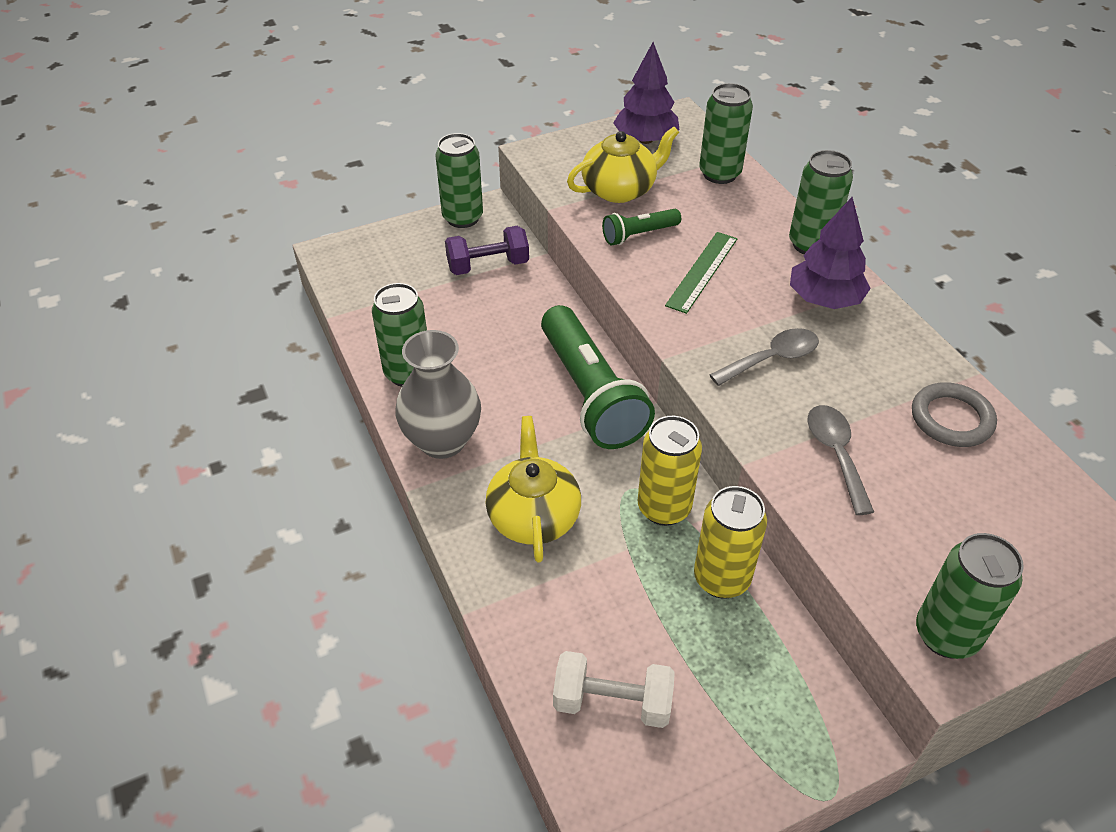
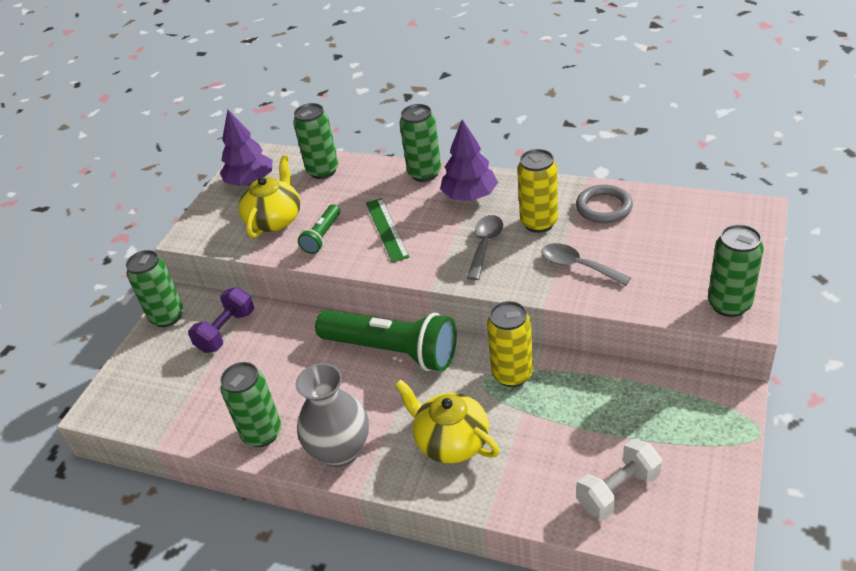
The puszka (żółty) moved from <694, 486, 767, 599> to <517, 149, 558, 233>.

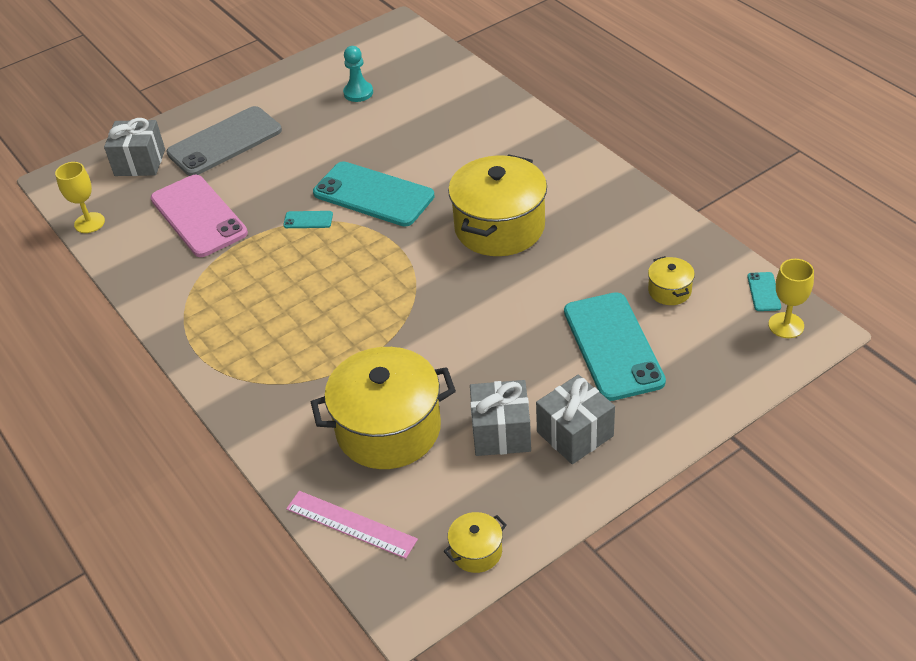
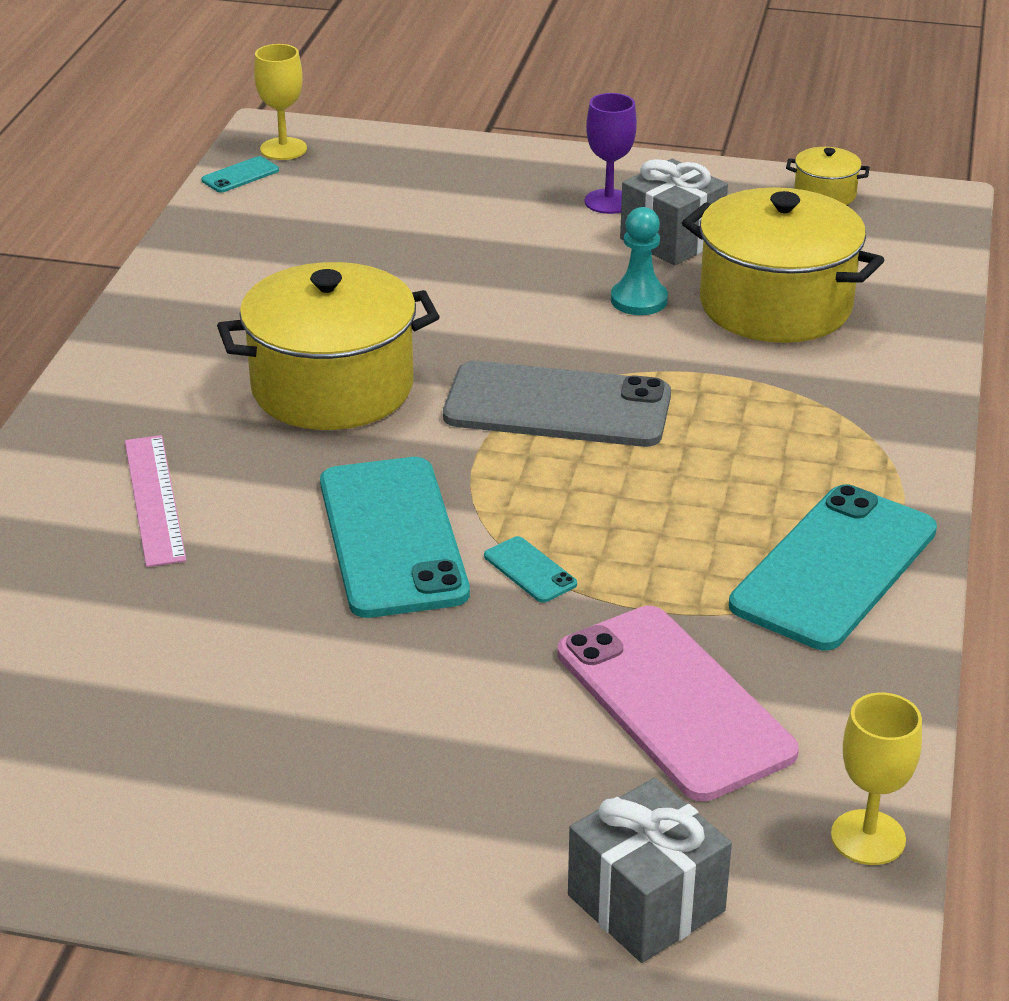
The garnek (żółty) at <648, 256, 695, 305> disappeared. The telefon (szary) moved from <166, 106, 282, 176> to <443, 361, 671, 447>. The linijka (różowy) moved from <286, 491, 418, 559> to <125, 435, 187, 567>. The pionek (turkusowy) moved from <343, 46, 373, 102> to <611, 207, 668, 315>. The telefon (turkusowy) moved from <564, 292, 666, 401> to <729, 484, 937, 650>. The prezent (szary) at <536, 374, 615, 464> was replaced by the kielich (fioletowy) at <585, 93, 637, 214>. The telefon (różowy) at <151, 175, 248, 257> turned 45 degrees counterclockwise.

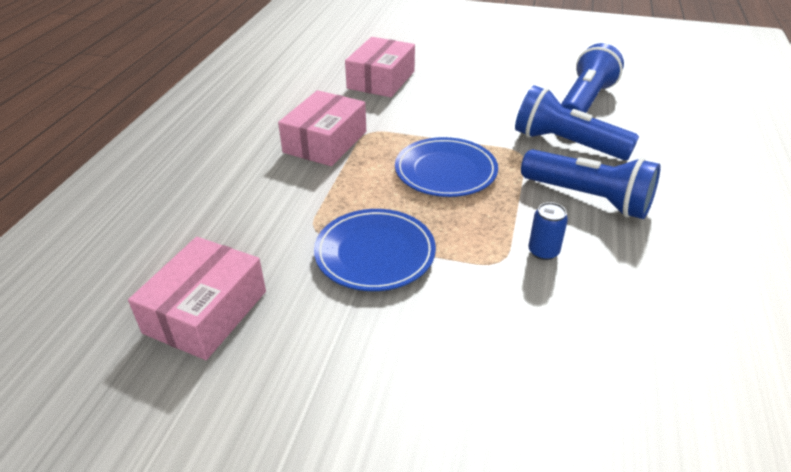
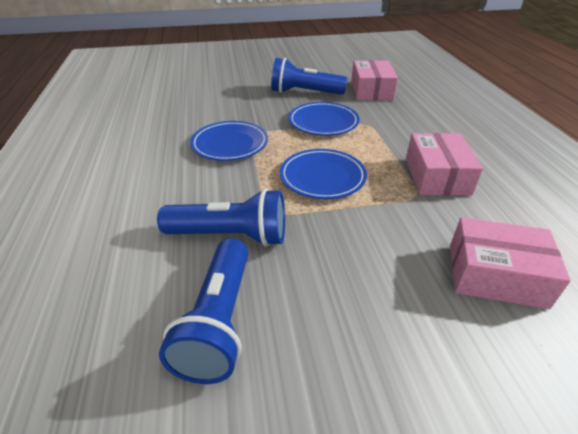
The latarka (niebieski) moved from <521, 149, 661, 219> to <271, 58, 347, 95>. The puszka (niebieski) at <528, 202, 568, 260> was replaced by the talerz (niebieski) at <190, 121, 268, 161>. The pudełko (różowy) at <345, 37, 415, 97> turned 75 degrees counterclockwise.

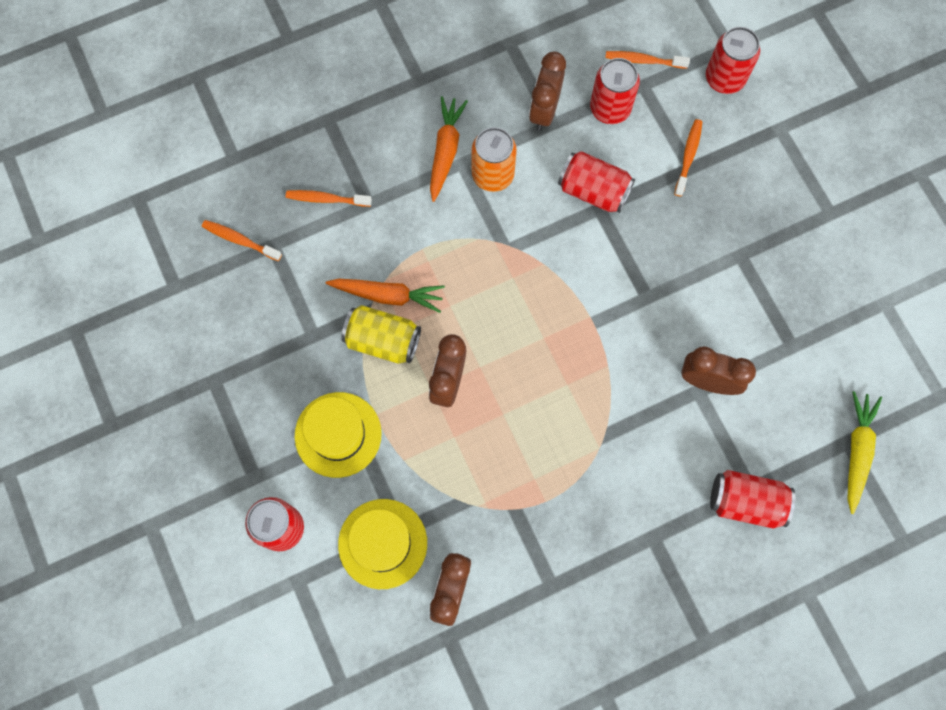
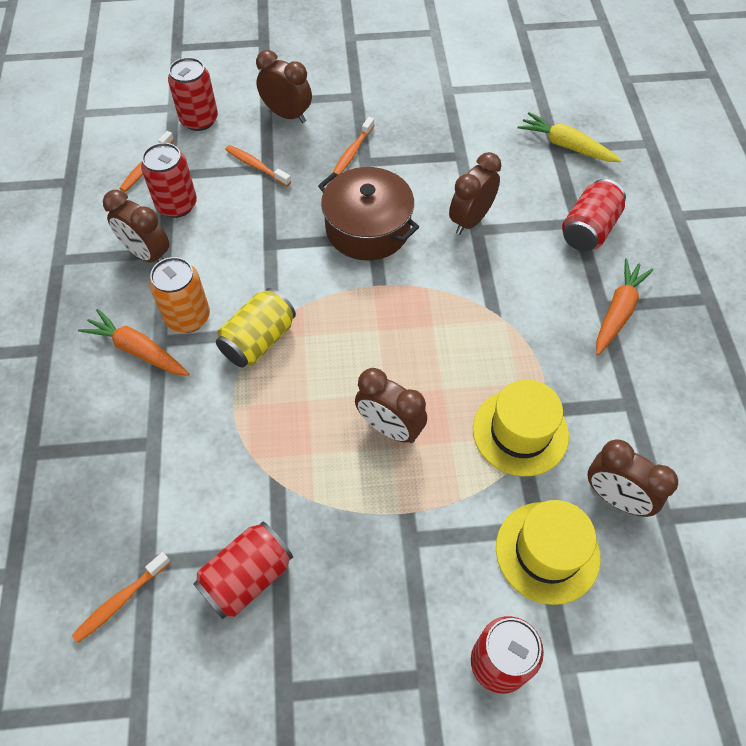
The budzik (brązowy) at <256, 50, 312, 123> appeared. The garnek (brązowy) at <318, 167, 419, 260> appeared. The szczoteczka do zębów (pomarańczowy) moved from <286, 190, 372, 207> to <333, 117, 375, 175>. The kapelusz (żółty) moved from <295, 392, 382, 478> to <473, 380, 569, 476>. The marchewka (pomarańczowy) moved from <326, 279, 445, 313> to <596, 259, 653, 355>. The puszka (żółty) moved from <341, 305, 421, 364> to <216, 288, 296, 368>. The puszka (czerwony) moved from <558, 151, 635, 213> to <193, 521, 293, 619>.

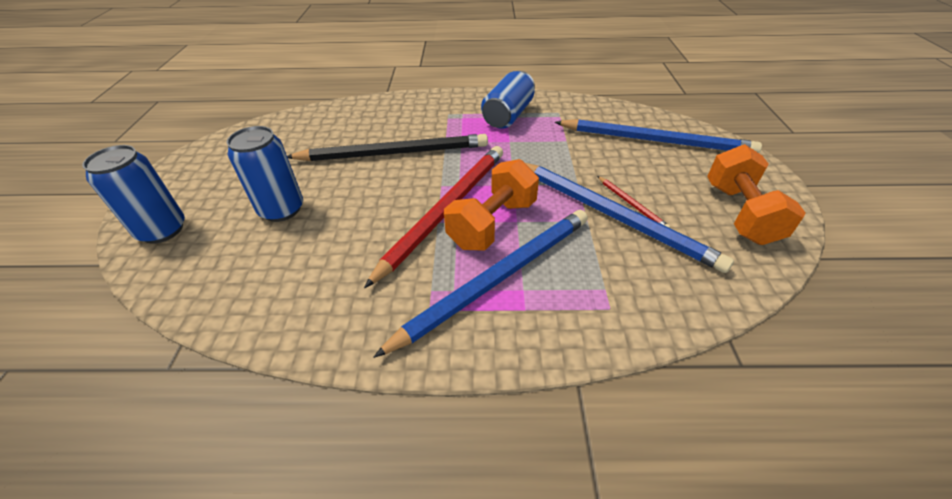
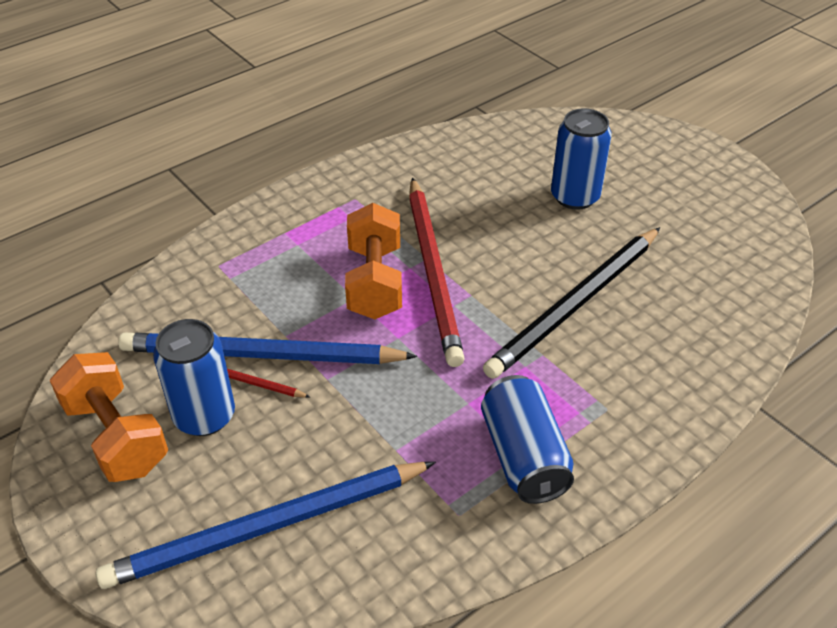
The ołówek (niebieski) at <373, 210, 588, 358> disappeared. The puszka (niebieski) moved from <82, 145, 185, 244> to <153, 319, 235, 436>.

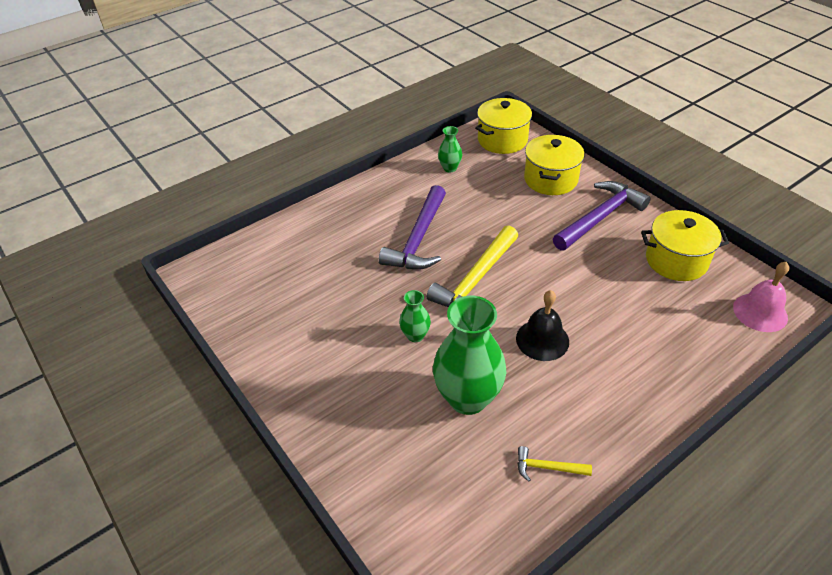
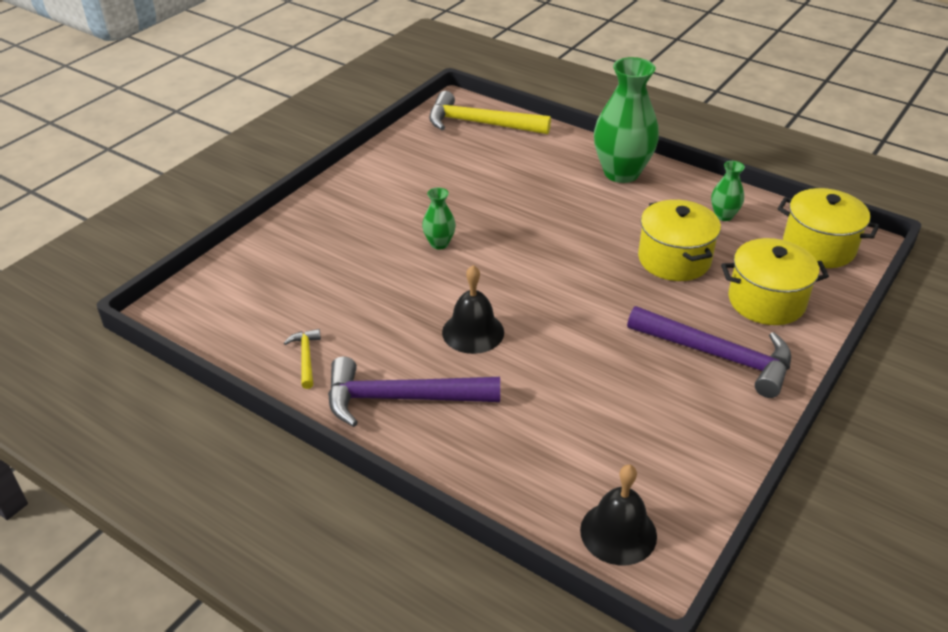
The młotek (fioletowy) moved from <379, 185, 446, 270> to <328, 356, 500, 427>. The młotek (żółty) moved from <427, 225, 518, 307> to <429, 91, 551, 134>. The wazon (zielony) moved from <433, 296, 506, 415> to <594, 57, 659, 183>. The garnek (żółty) moved from <641, 210, 729, 281> to <638, 200, 721, 281>. The dzwonek (różowy) at <733, 262, 789, 332> became the dzwonek (czarny) at <580, 464, 657, 565>.

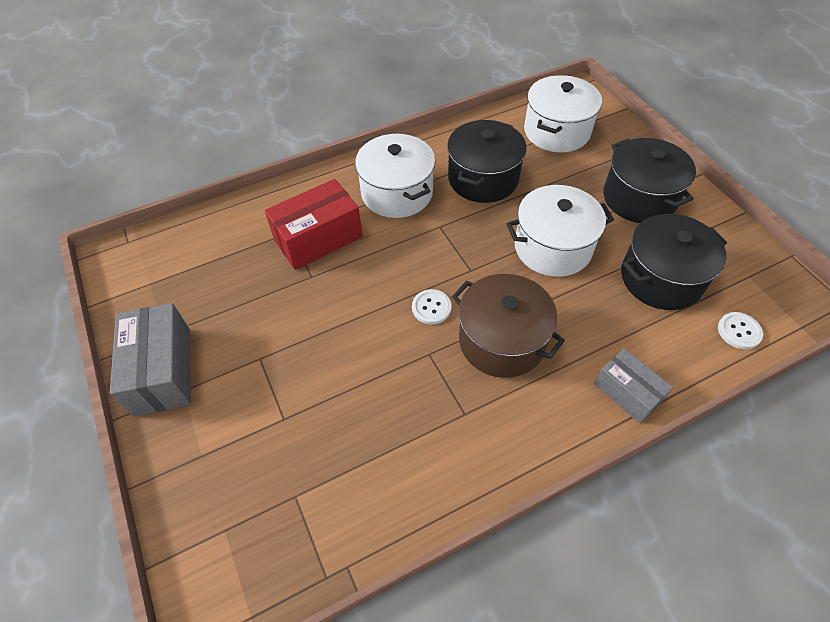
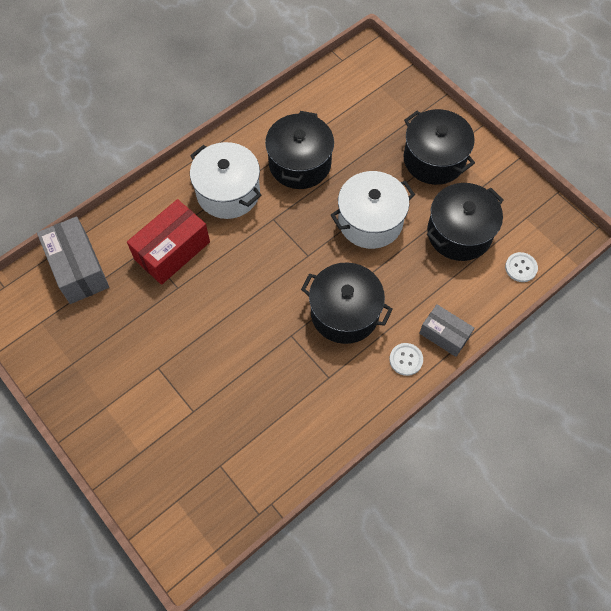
The garnek (biały) at <524, 75, 602, 152> disappeared. The pudełko (szary) moved from <110, 303, 191, 417> to <37, 216, 109, 304>. The guzik (biały) moved from <412, 289, 451, 324> to <389, 343, 423, 376>. The garnek (brązowy) at <452, 274, 565, 378> became the garnek (czarny) at <301, 262, 393, 344>.

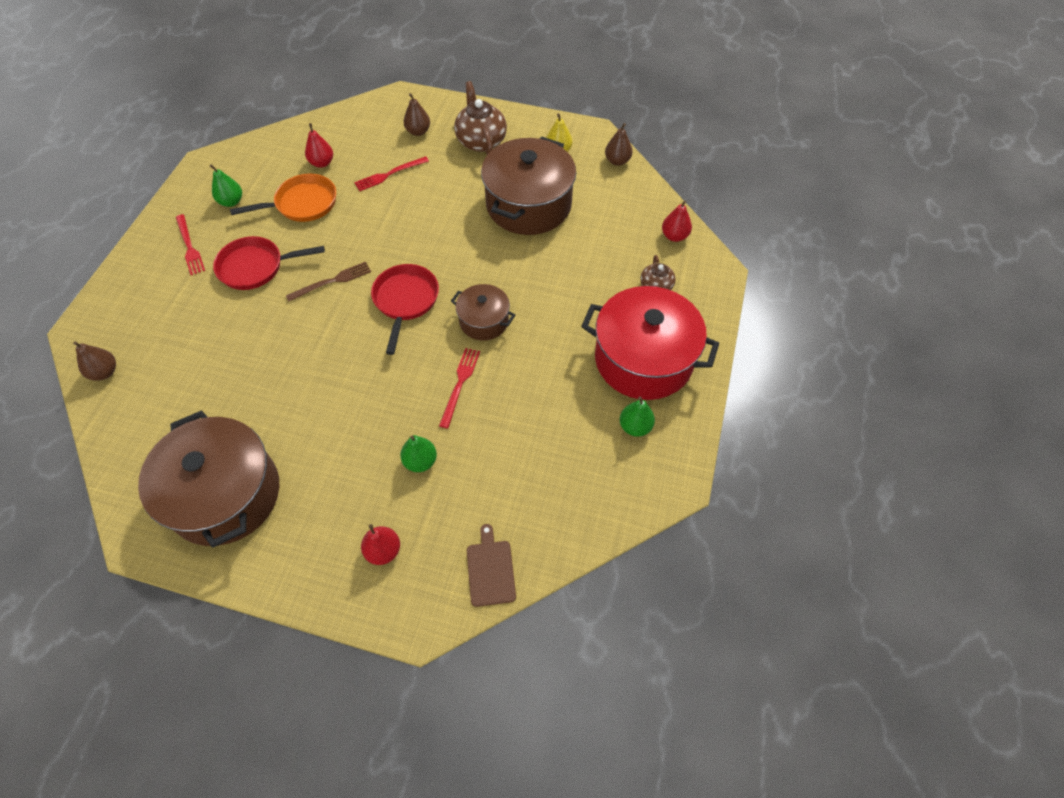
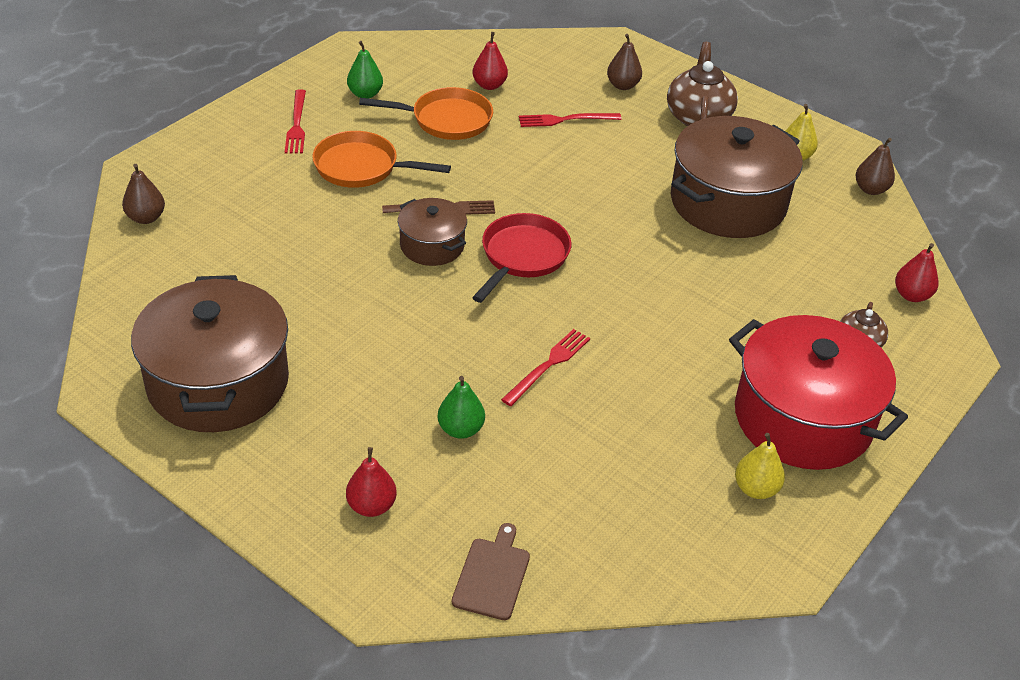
The garnek (brązowy) moved from <451, 284, 515, 340> to <398, 198, 467, 266>. The patelnia (czerwony) at <213, 236, 325, 290> became the patelnia (pomarańczowy) at <312, 131, 451, 188>. The gruszka (zielony) at <620, 397, 655, 437> became the gruszka (żółty) at <735, 433, 785, 499>.

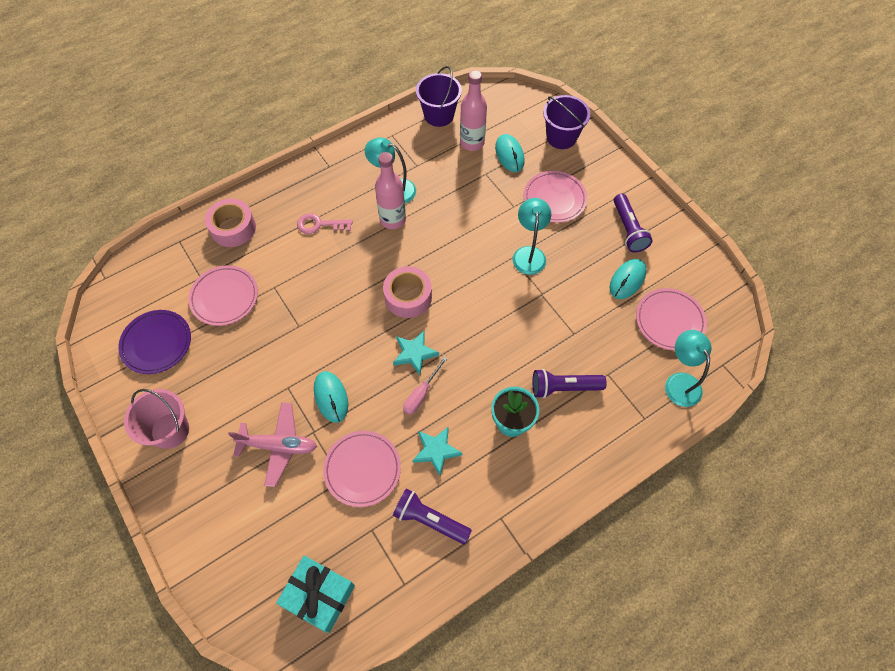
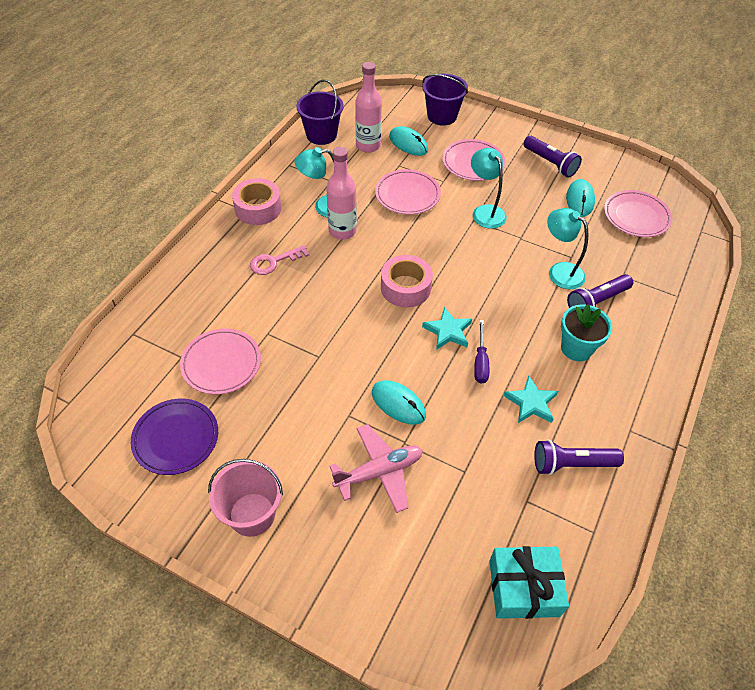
The taśma klejąca (różowy) moved from <205, 199, 256, 247> to <232, 178, 282, 225>. The talerz (różowy) moved from <323, 431, 401, 507> to <375, 169, 441, 215>. The lampka (turkusowy) moved from <665, 330, 711, 407> to <547, 208, 588, 289>. The śrubokręt (różowy) at <403, 357, 448, 415> became the śrubokręt (fioletowy) at <474, 320, 489, 384>.

